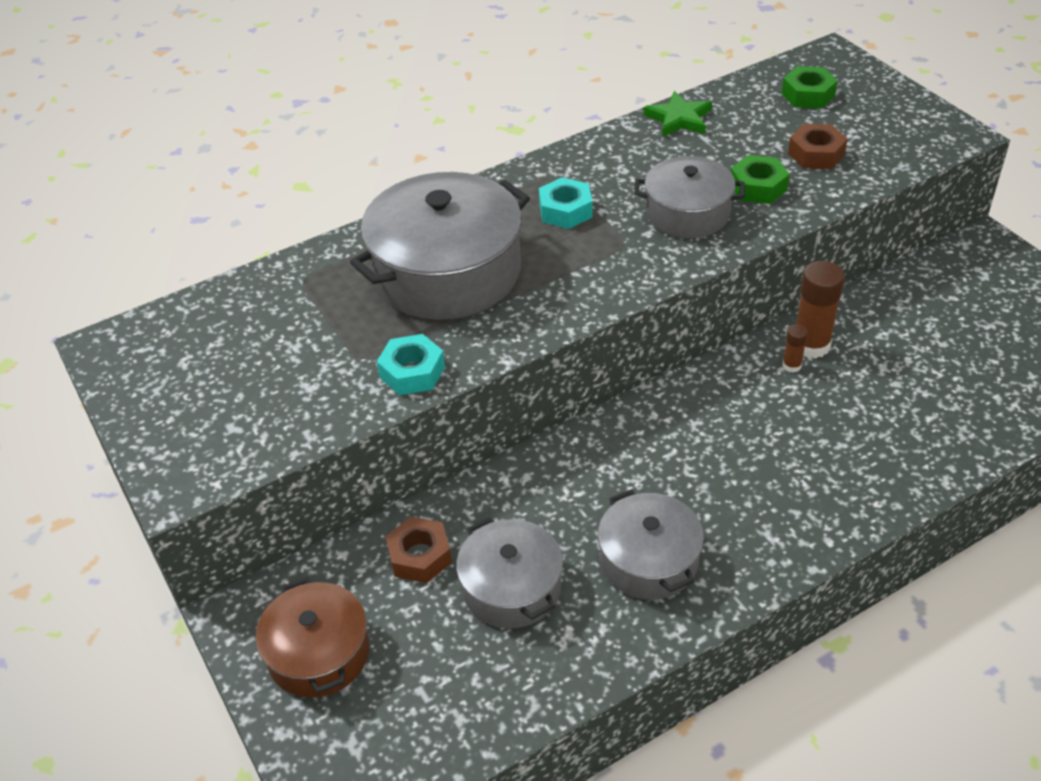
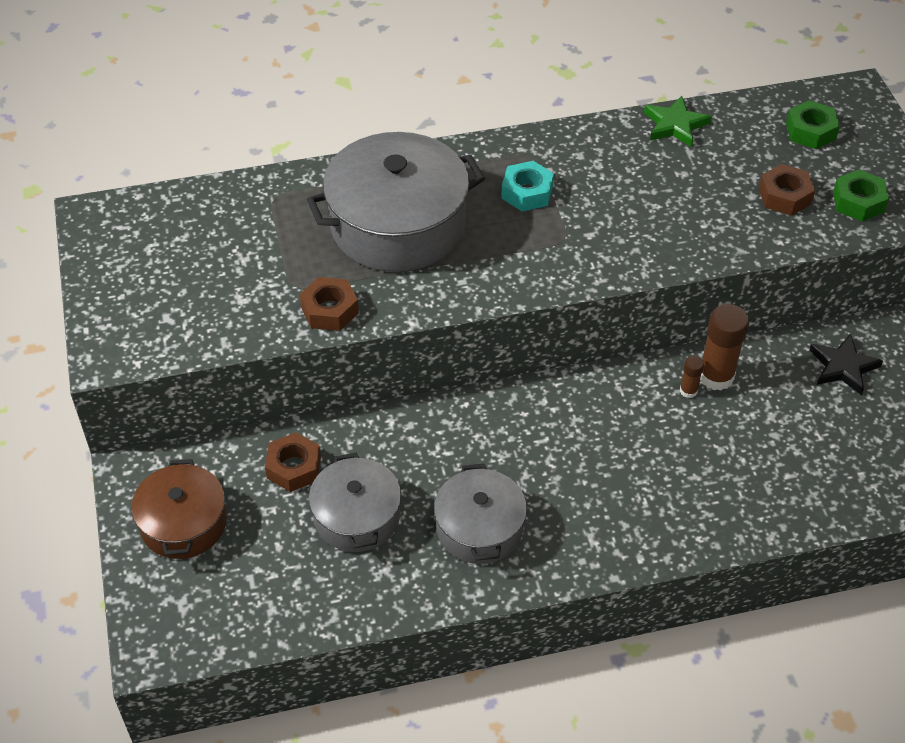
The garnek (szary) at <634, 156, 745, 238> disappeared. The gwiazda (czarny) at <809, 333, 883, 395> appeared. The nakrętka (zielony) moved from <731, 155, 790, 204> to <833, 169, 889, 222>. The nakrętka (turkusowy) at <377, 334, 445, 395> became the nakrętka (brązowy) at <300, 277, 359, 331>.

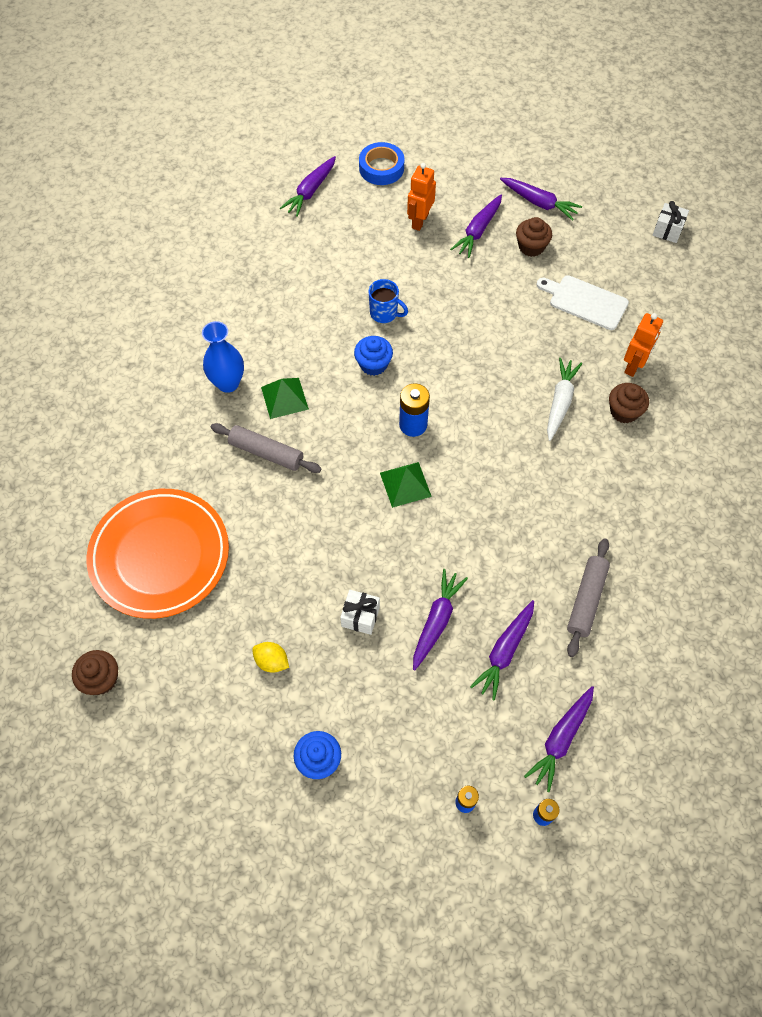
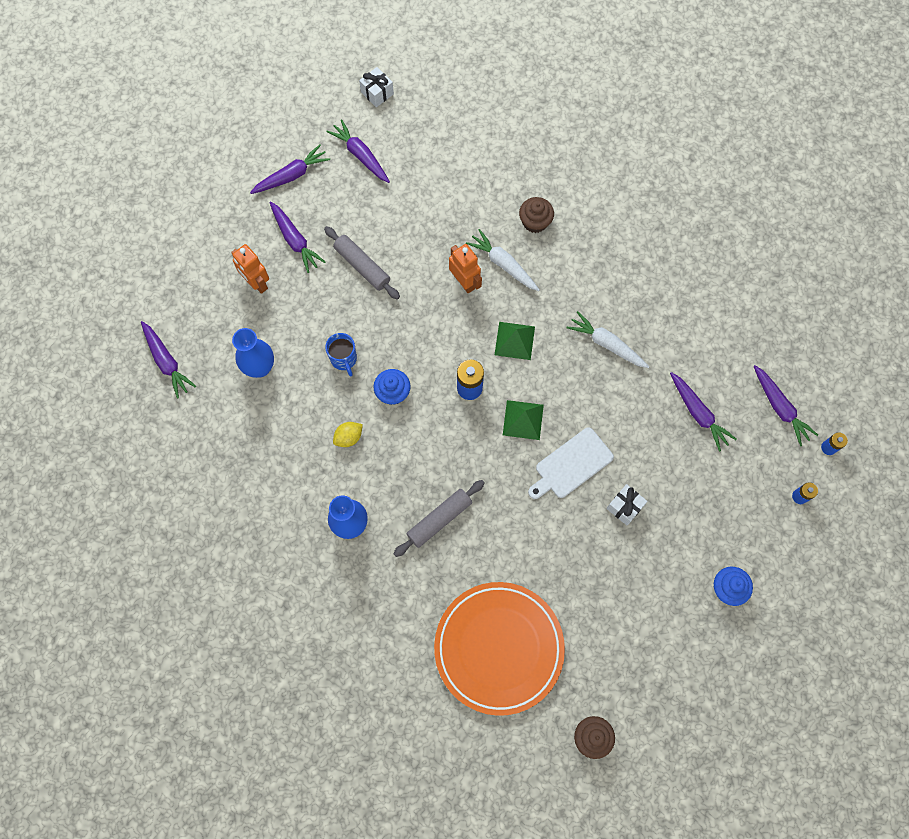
The taśma klejąca (niebieski) at <359, 142, 404, 185> disappeared. The muffinka (brązowy) at <516, 217, 552, 257> disappeared. The wazon (niebieski) at <232, 328, 274, 378> appeared. The marchewka (biały) at <566, 311, 649, 368> appeared. The cytryna (żółty) moved from <252, 642, 289, 673> to <333, 422, 363, 447>. The piramida (zielony) moved from <261, 378, 309, 419> to <495, 322, 535, 360>. The marchewka (fioletowy) moved from <413, 569, 468, 670> to <326, 119, 390, 183>. The deska do krojenia (biały) moved from <536, 275, 629, 330> to <528, 427, 614, 499>. The wałek do ciasta (szary) moved from <567, 538, 610, 657> to <324, 226, 400, 300>. The robot (pomarańczowy) moved from <624, 313, 663, 377> to <449, 244, 482, 294>. The kubek (niebieski) at <368, 279, 408, 323> turned 105 degrees clockwise.

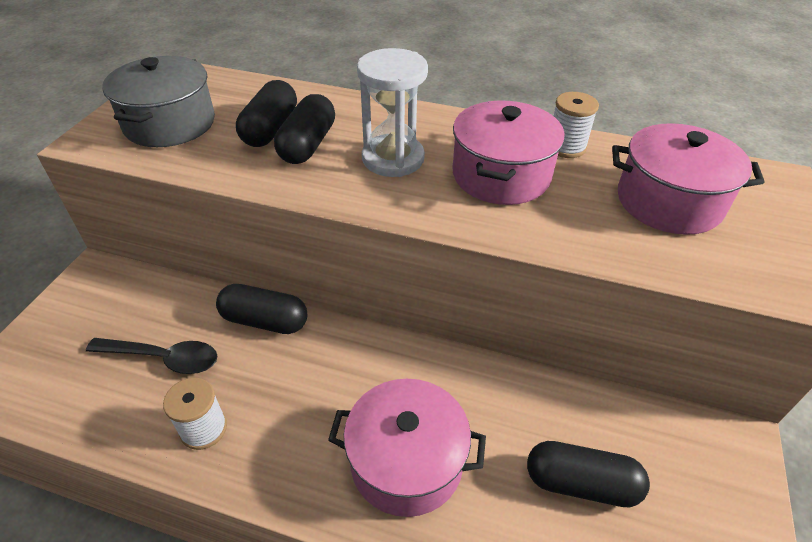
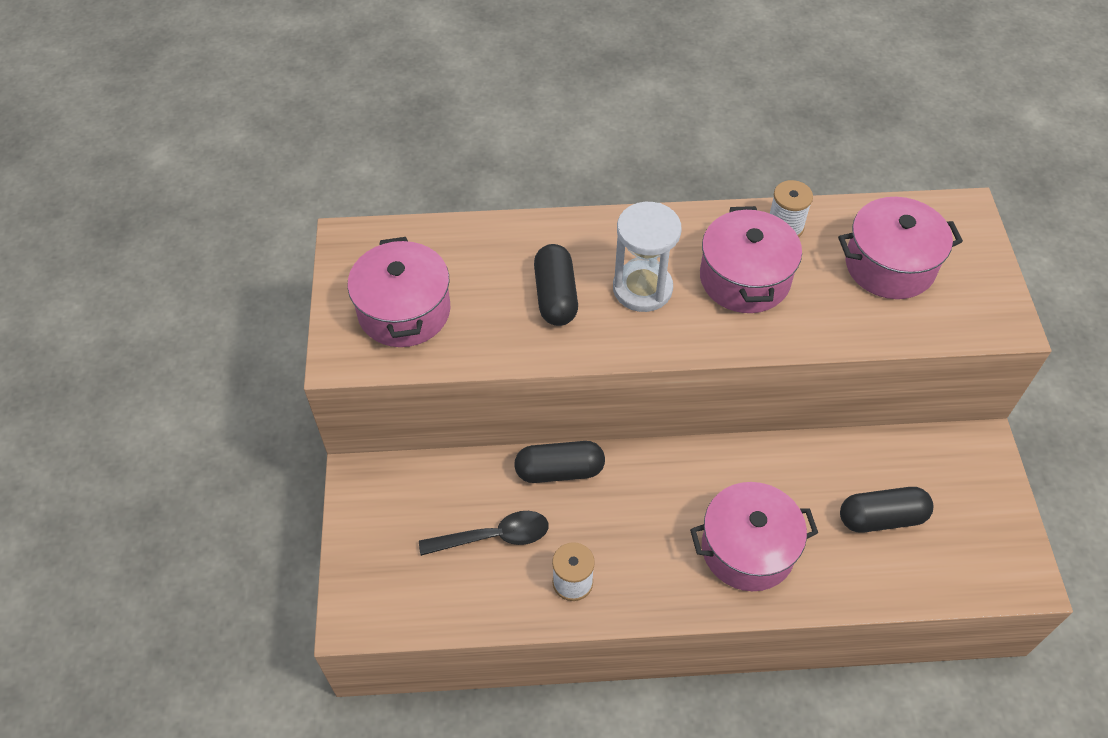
The kapsułka (czarny) at <236, 80, 297, 147> disappeared. The garnek (szary) at <102, 56, 215, 147> became the garnek (różowy) at <347, 237, 450, 347>.

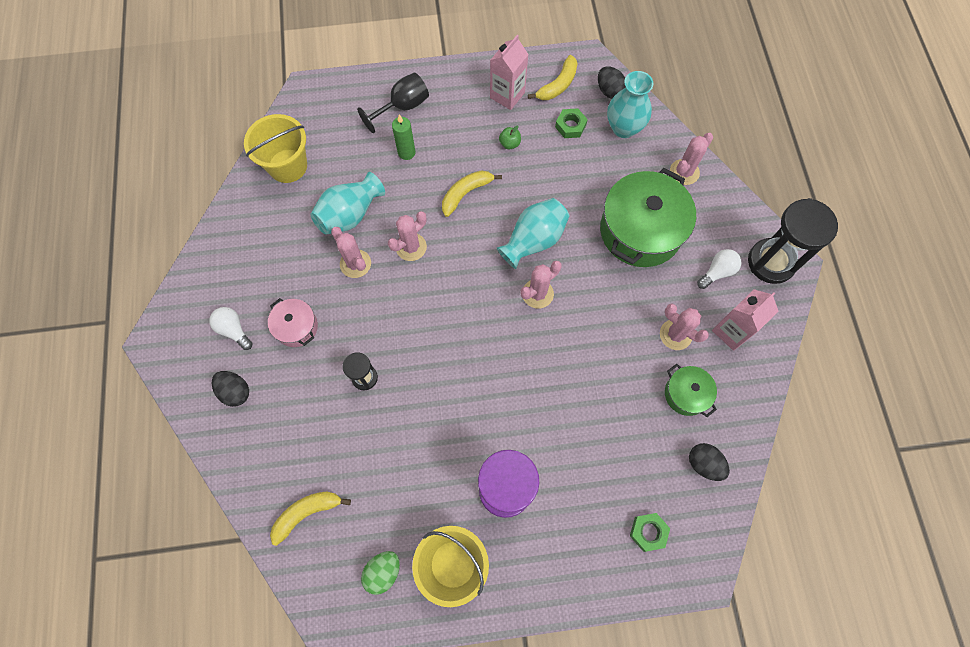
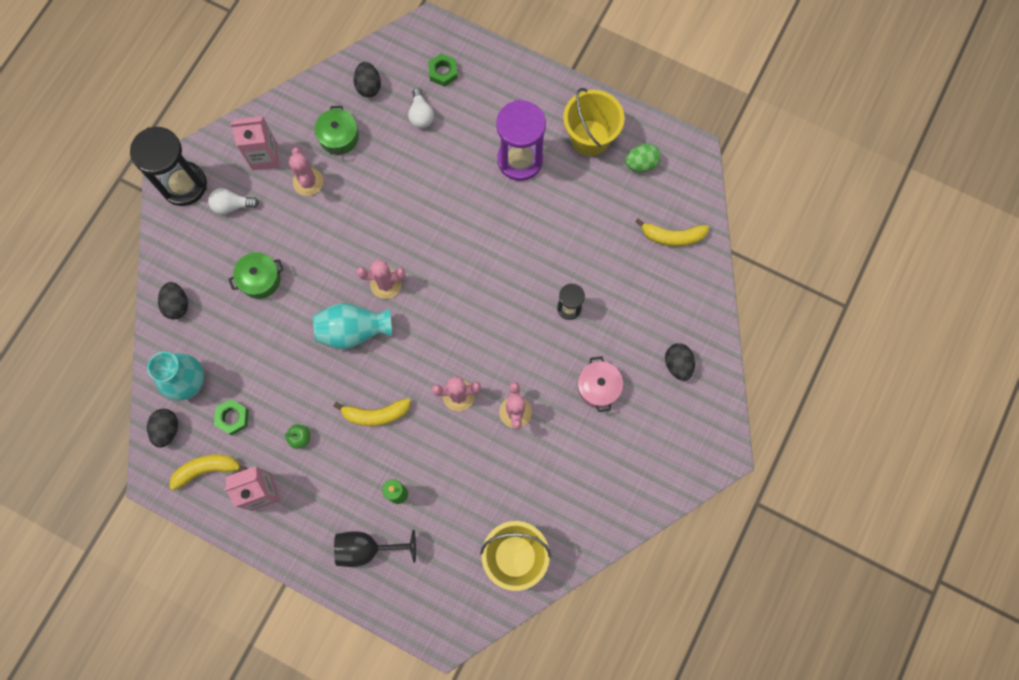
The wazon (turkusowy) at <310, 172, 385, 234> disappeared. The żarówka (biały) moved from <209, 307, 253, 350> to <408, 88, 434, 128>. The kaktus (różowy) at <670, 133, 713, 185> was replaced by the jajko (czarny) at <158, 282, 188, 320>. The garnek (zielony) at <600, 168, 696, 267> changed to 0.50 times the size.

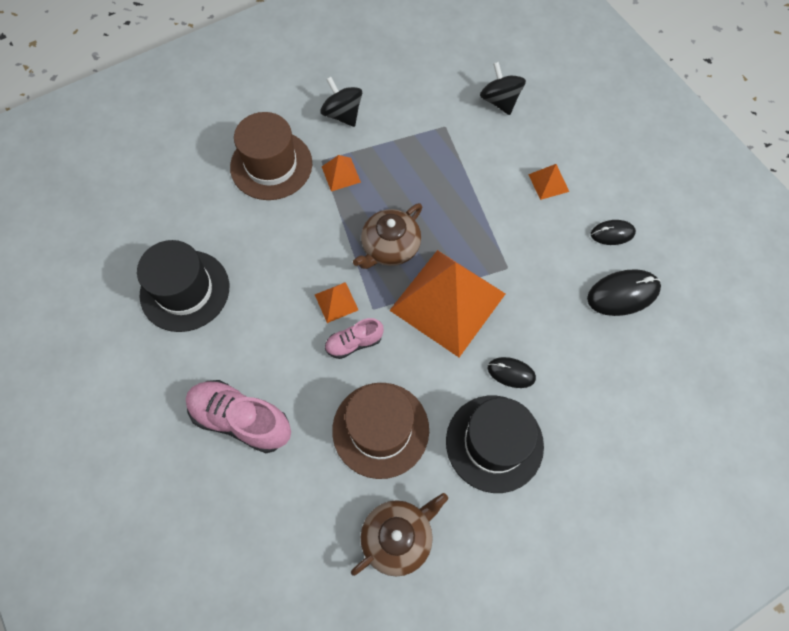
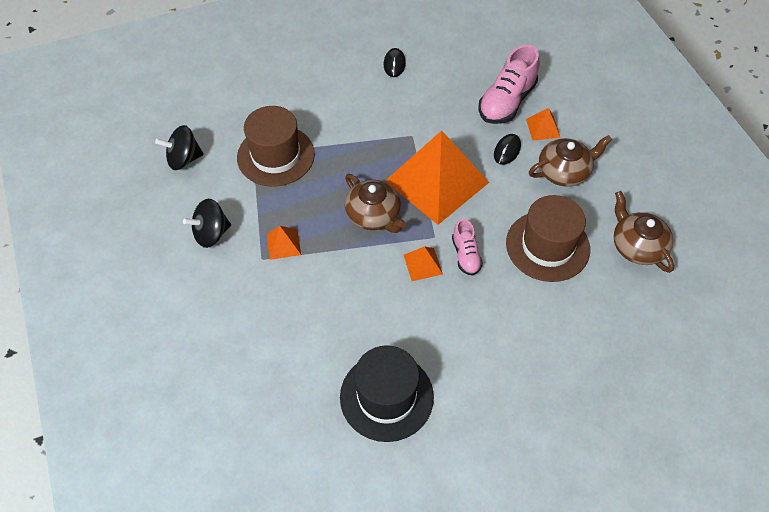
The myszka (czarny) at <587, 269, 661, 316> disappeared. The but (różowy) moved from <186, 380, 291, 453> to <478, 45, 540, 124>. The kapelusz (brązowy) moved from <230, 112, 312, 200> to <237, 106, 315, 187>. The bączek (czarny) moved from <480, 62, 526, 115> to <155, 125, 204, 170>. The piramida (pomarańczowy) moved from <528, 164, 569, 200> to <526, 108, 561, 141>. The kapelusz (czarny) at <446, 396, 544, 493> was replaced by the imbryk (brązowy) at <529, 135, 612, 187>.

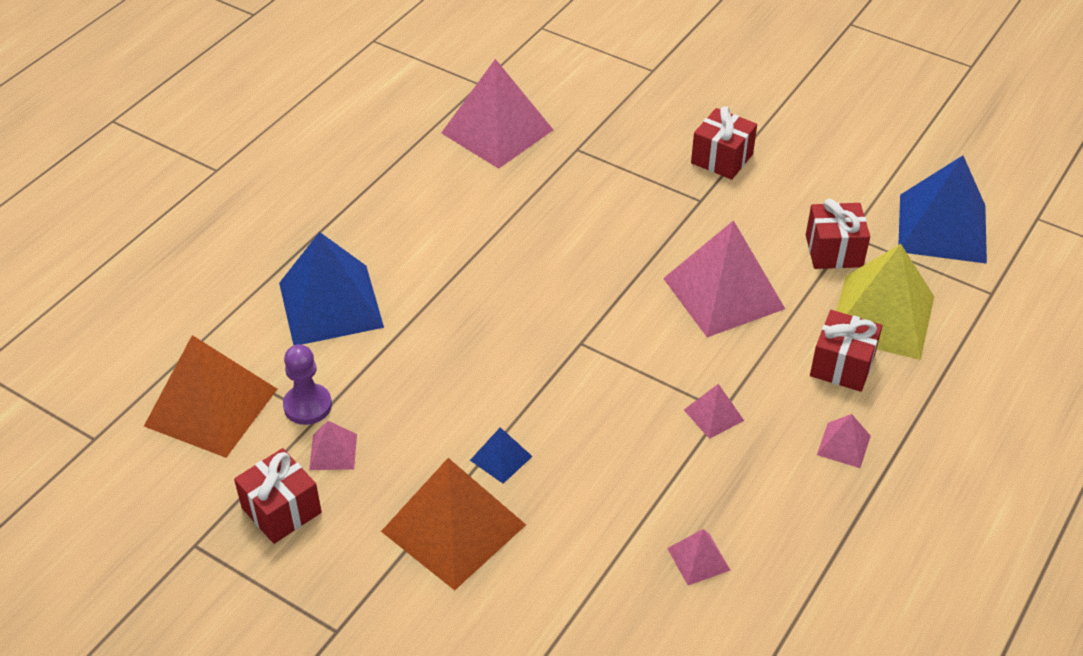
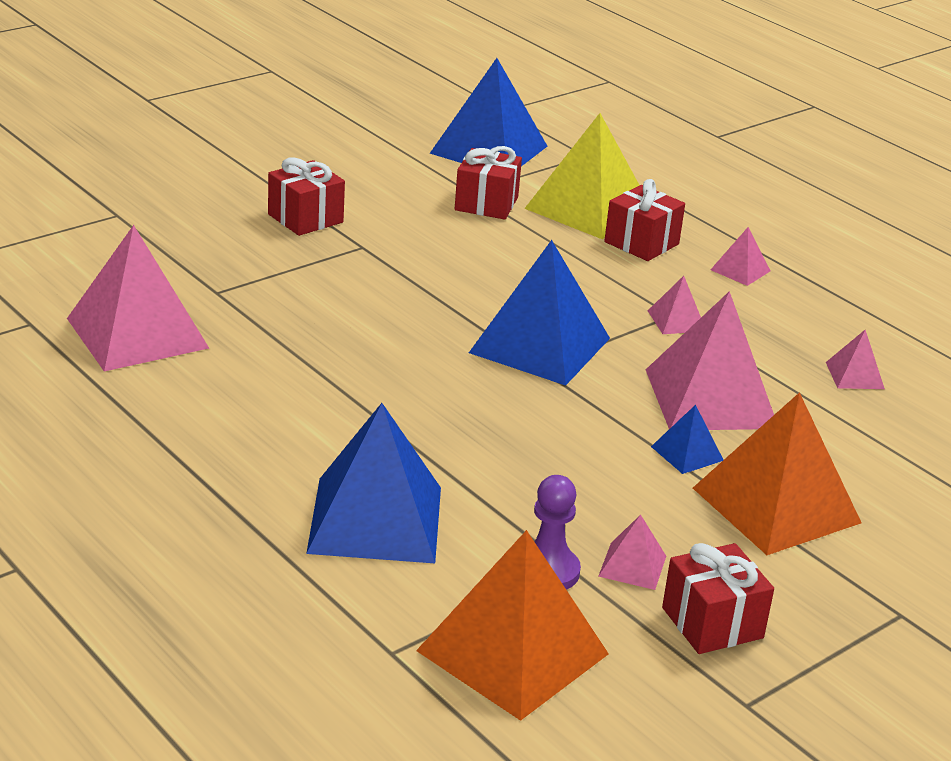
The piramida (niebieski) at <469, 240, 610, 386> appeared. The piramida (różowy) moved from <663, 220, 785, 337> to <646, 291, 774, 430>.

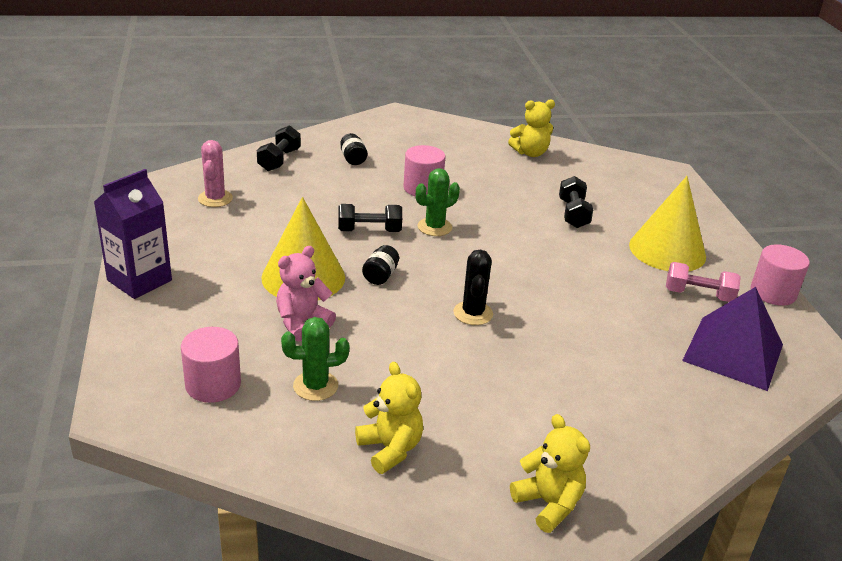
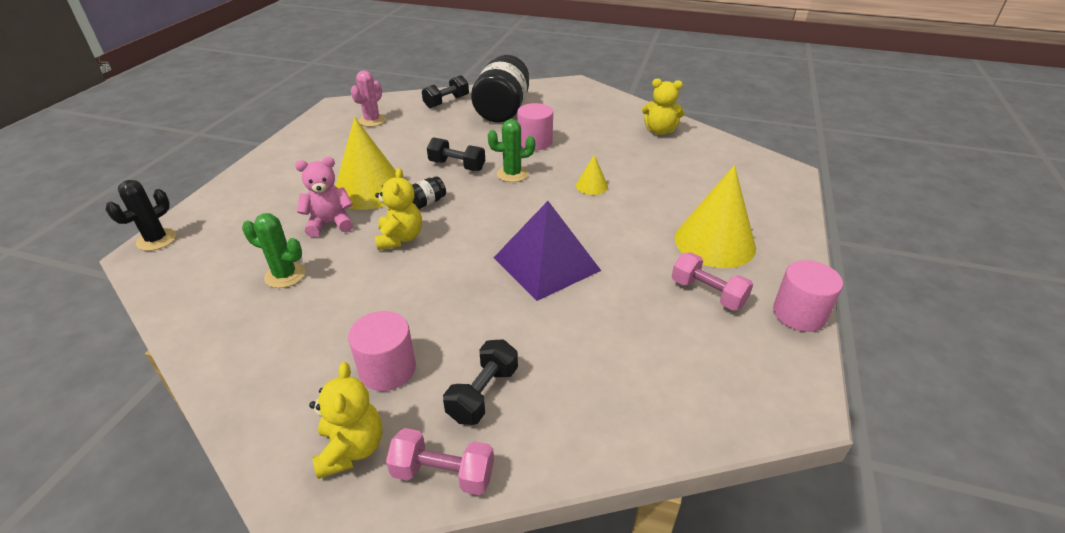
The karton mleka (fioletowy) at <94, 169, 172, 299> disappeared. The hantel (różowy) at <386, 428, 494, 495> appeared. The stożek (żółty) at <576, 154, 608, 195> appeared. The walec (różowy) moved from <181, 327, 241, 403> to <348, 311, 416, 391>. The miś (żółty) moved from <355, 362, 423, 474> to <375, 168, 422, 250>. The kaktus (czarny) moved from <453, 250, 493, 325> to <106, 180, 177, 251>. The hantel (czarny) moved from <559, 176, 593, 228> to <443, 339, 518, 425>. The piramida (fioletowy) moved from <682, 287, 783, 391> to <494, 201, 601, 301>. The słoik (czarny) at <340, 133, 367, 165> changed to 2.49 times the size.

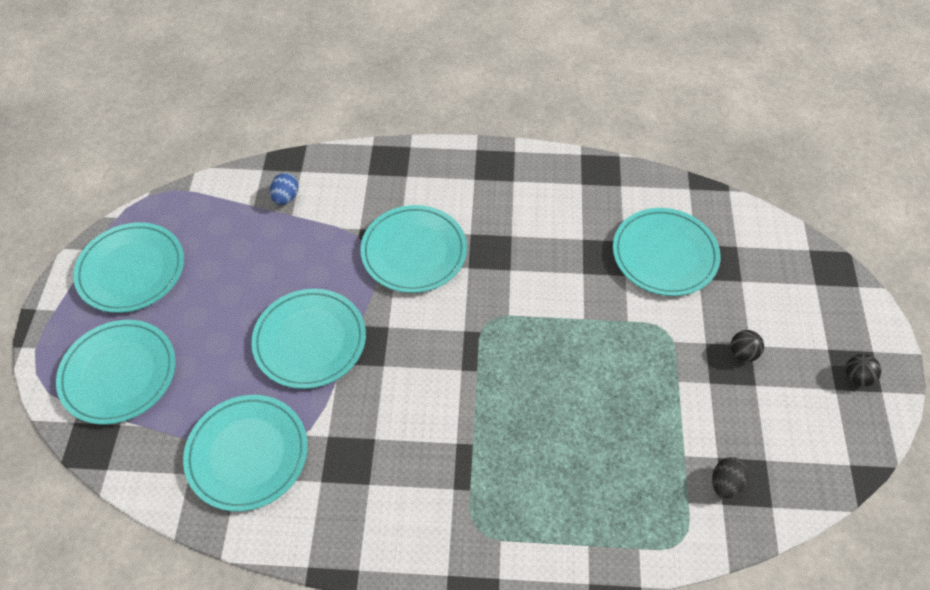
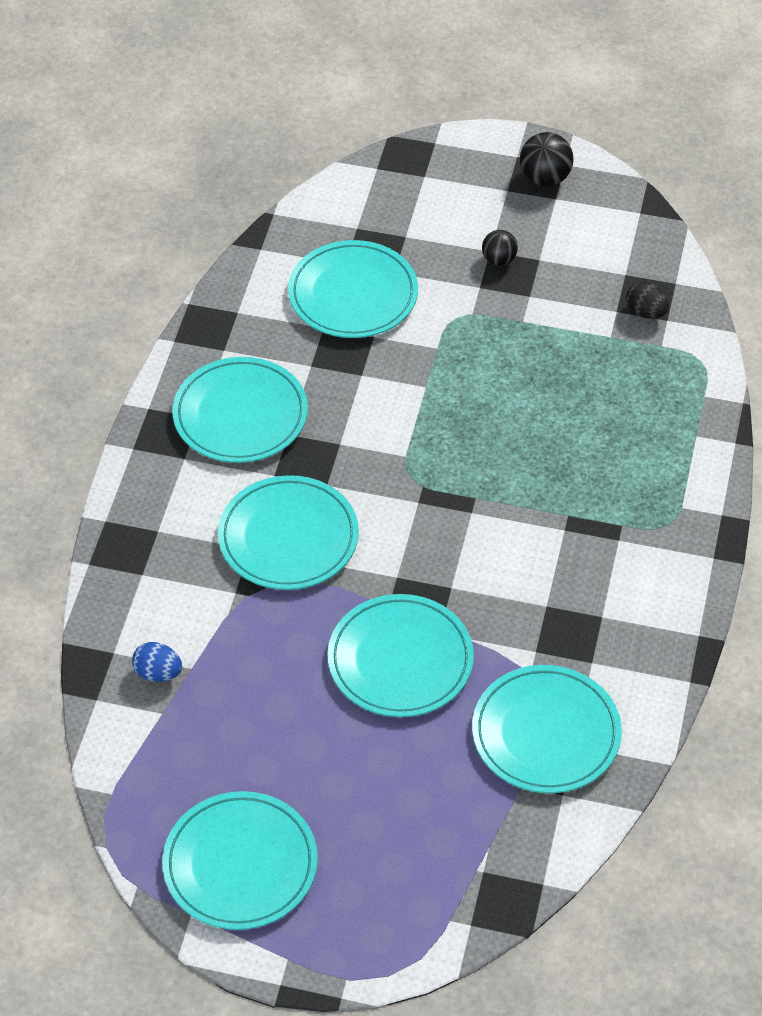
The talerz (turkusowy) moved from <56, 320, 176, 424> to <172, 357, 308, 463>. The piłka (czarny) at <845, 354, 881, 386> changed to 1.54 times the size.

